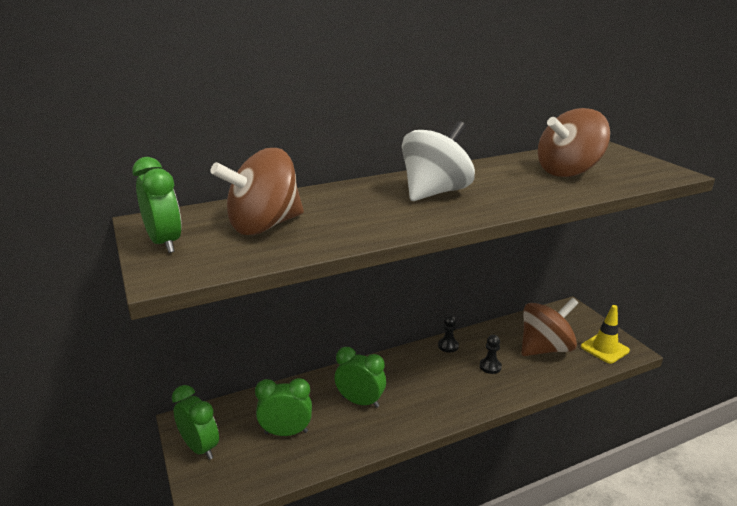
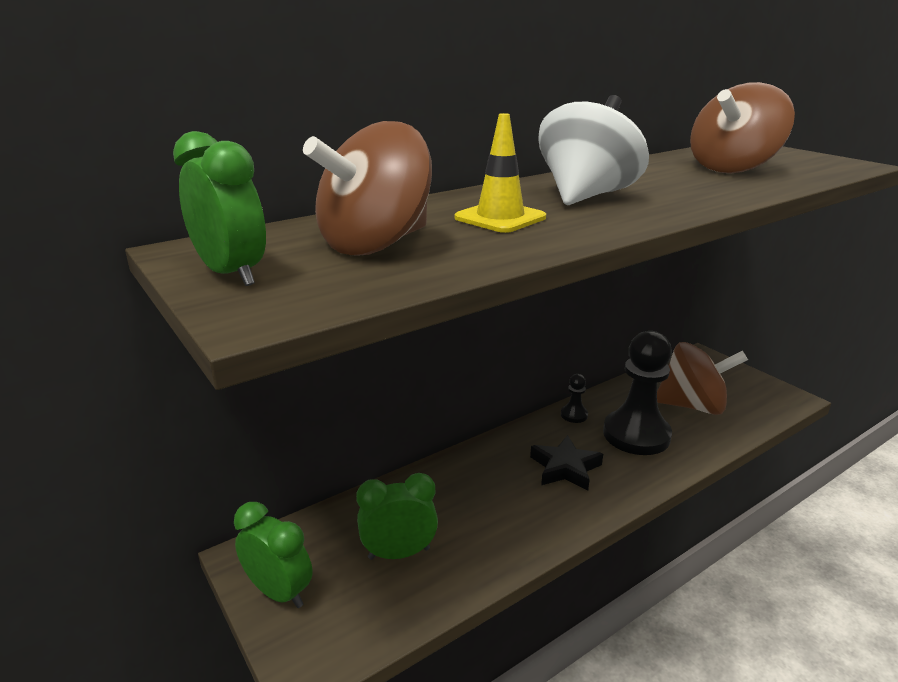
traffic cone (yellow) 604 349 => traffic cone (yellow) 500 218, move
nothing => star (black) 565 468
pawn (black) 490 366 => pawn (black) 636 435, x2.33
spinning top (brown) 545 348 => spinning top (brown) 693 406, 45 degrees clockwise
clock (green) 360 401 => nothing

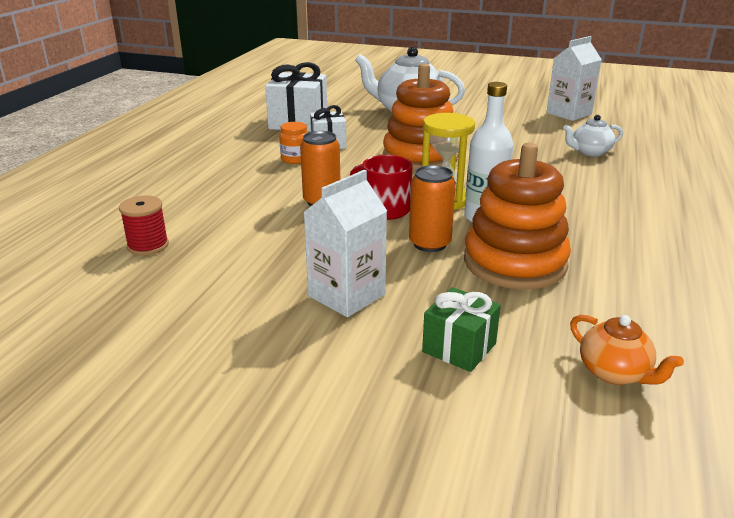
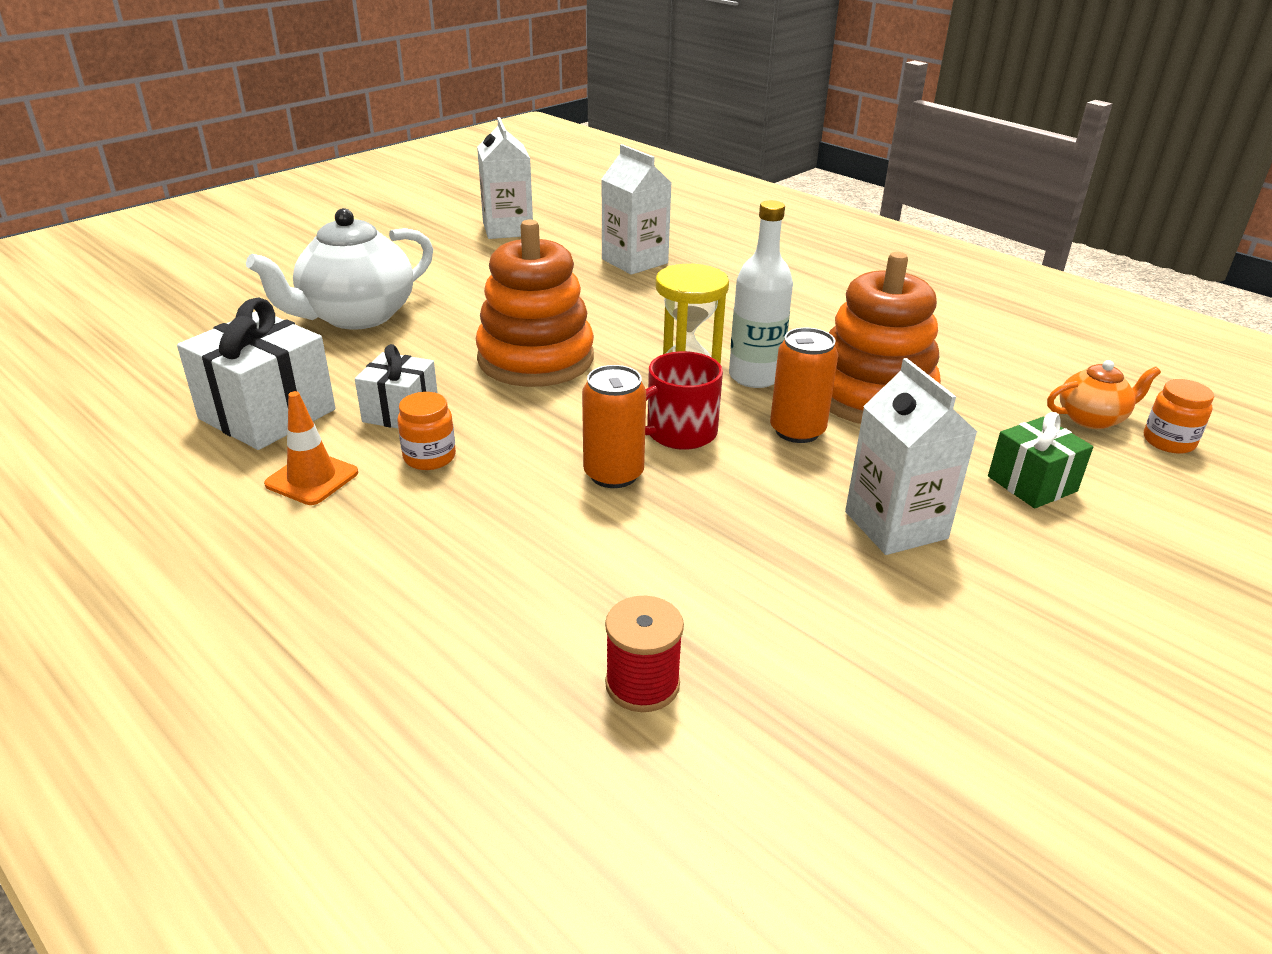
nothing => traffic cone (orange) 312 478
teapot (white) 590 152 => carton (white) 634 261
nothing => jar (orange) 1168 441

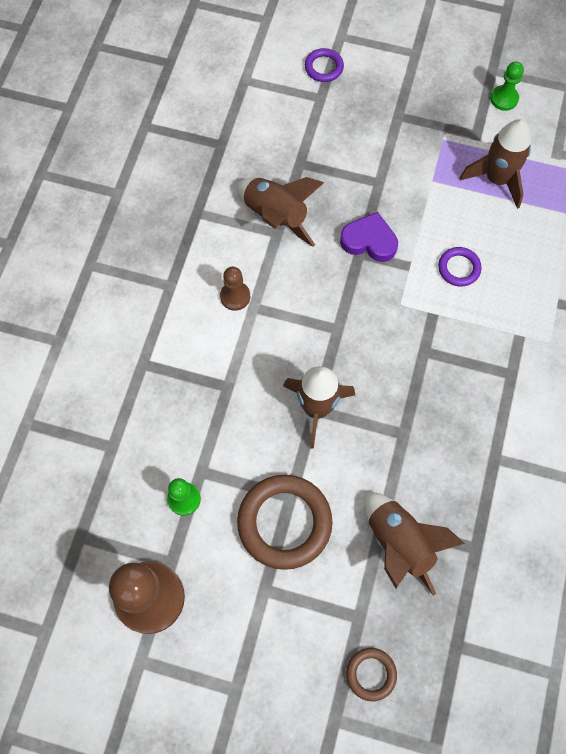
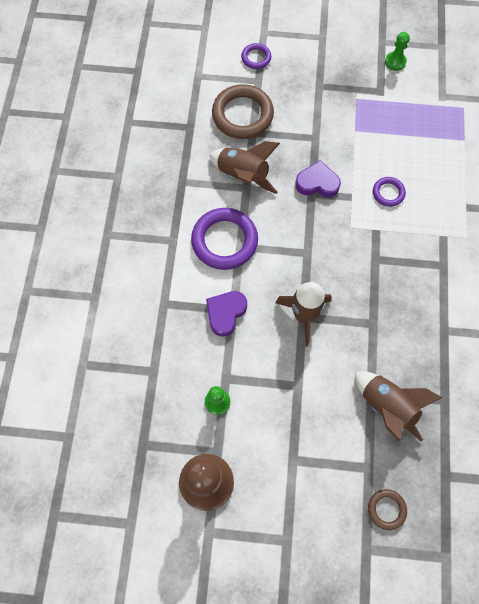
pawn (brown) 235 296 => ring (purple) 224 241
nothing => heart (purple) 225 313
ring (brown) 284 522 => ring (brown) 242 115, move
rocket (brown) 497 179 => nothing

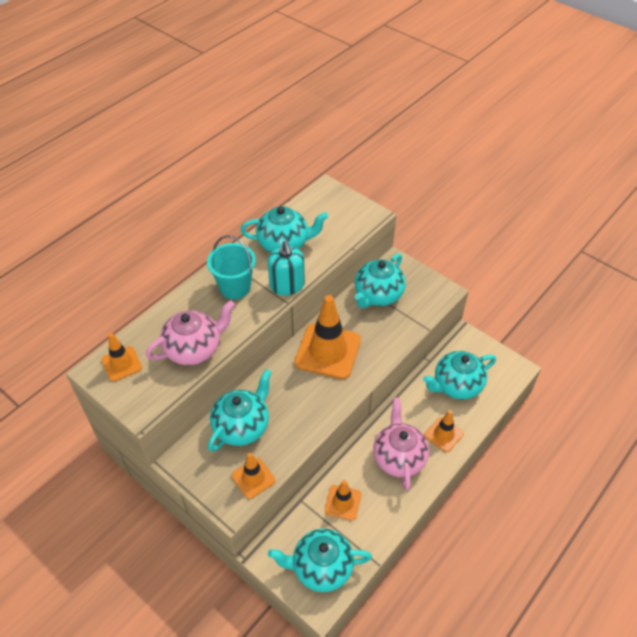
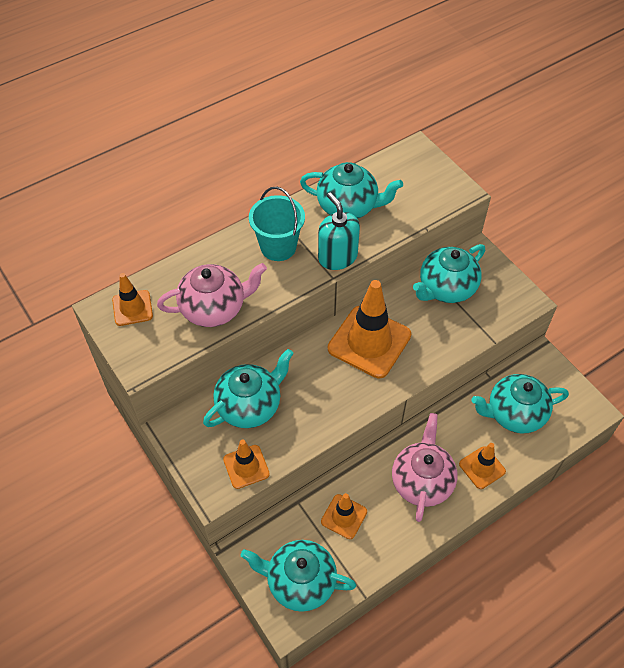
soap dispenser (turquoise) 287 285 => soap dispenser (turquoise) 337 257, 150 degrees clockwise

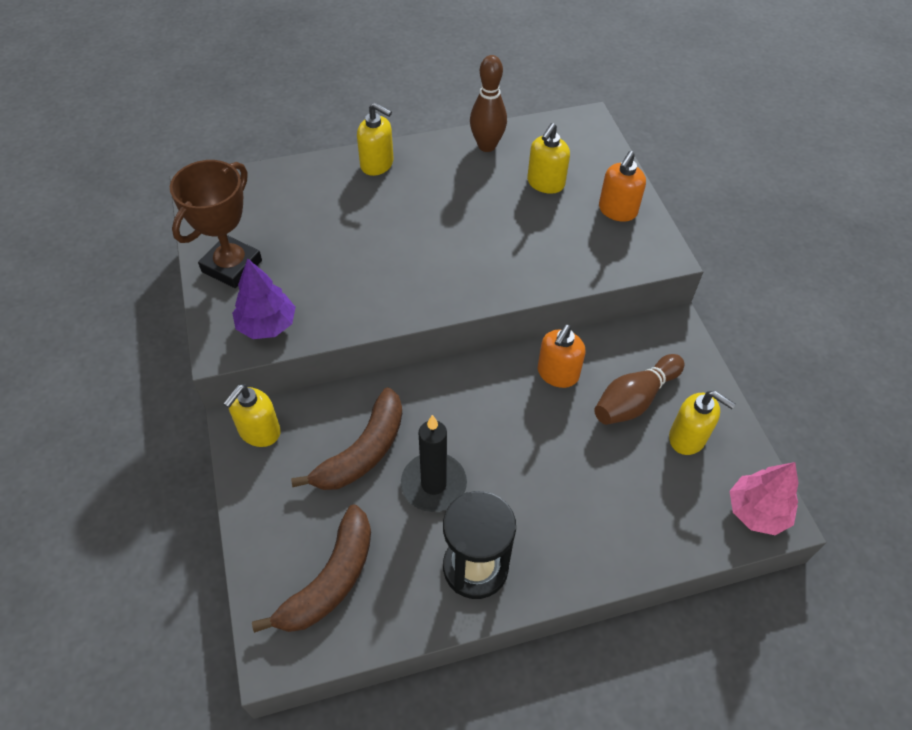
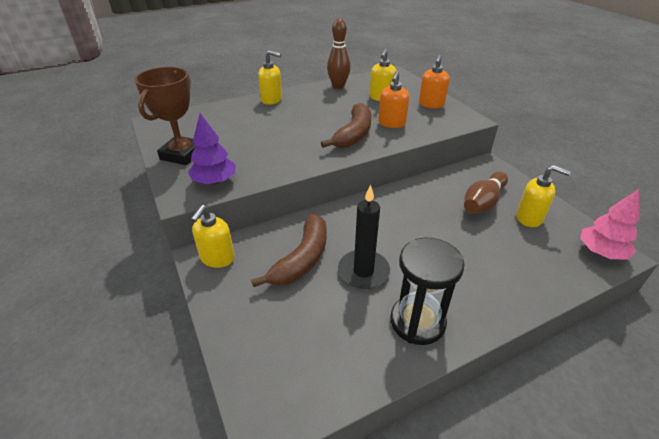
banana (brown) 330 580 => banana (brown) 353 134, move
soap dispenser (orange) 557 374 => soap dispenser (orange) 391 123, move

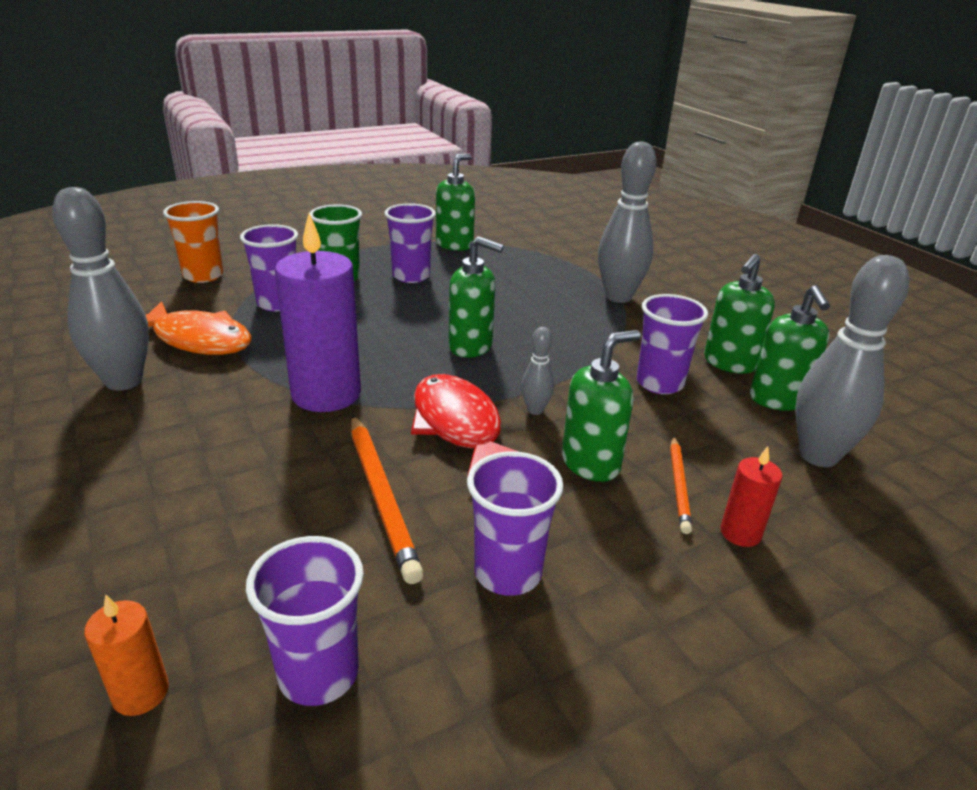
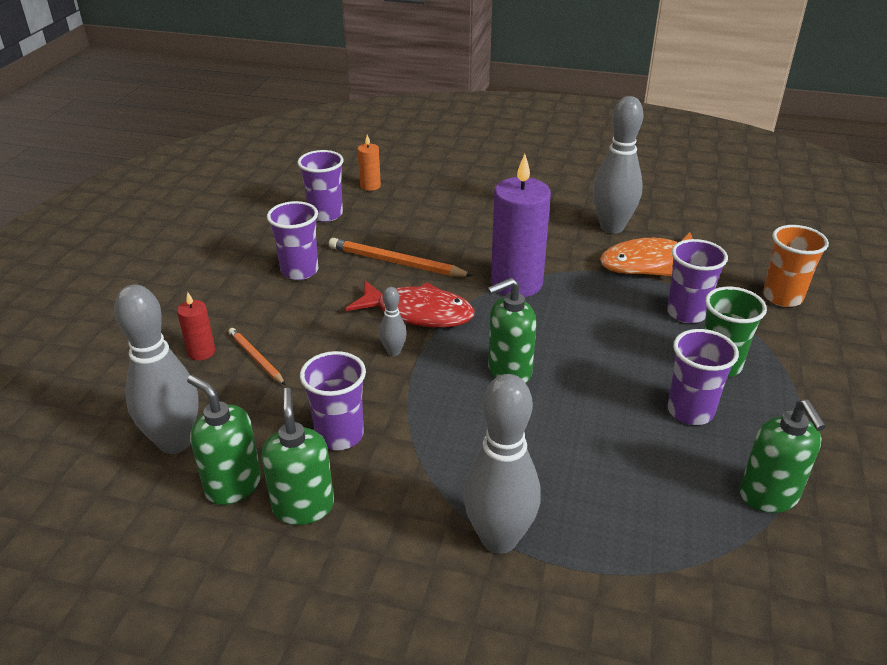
soap dispenser (green) 591 463 => nothing

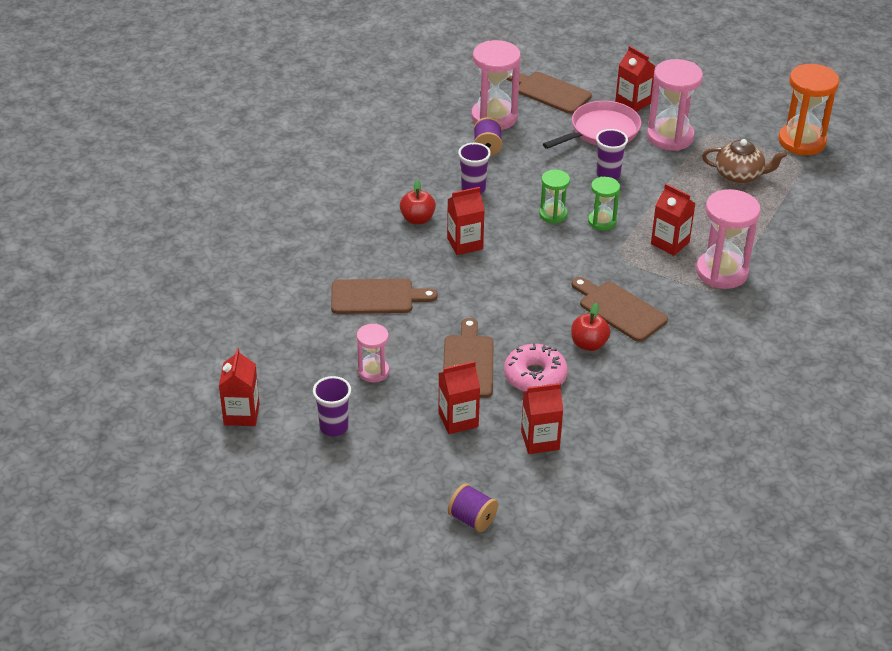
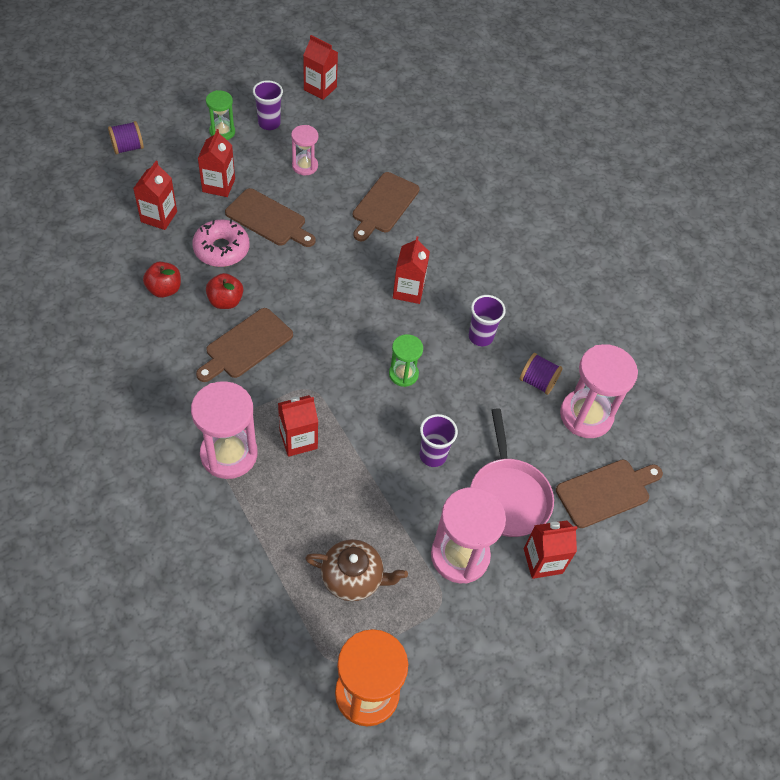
apple (red) 417 219 => apple (red) 164 289, move
cutting board (brown) 619 310 => cutting board (brown) 246 345, 150 degrees clockwise
hourglass (green) 602 222 => hourglass (green) 222 132, move
teapot (brown) 739 175 => teapot (brown) 353 577, 120 degrees counterclockwise

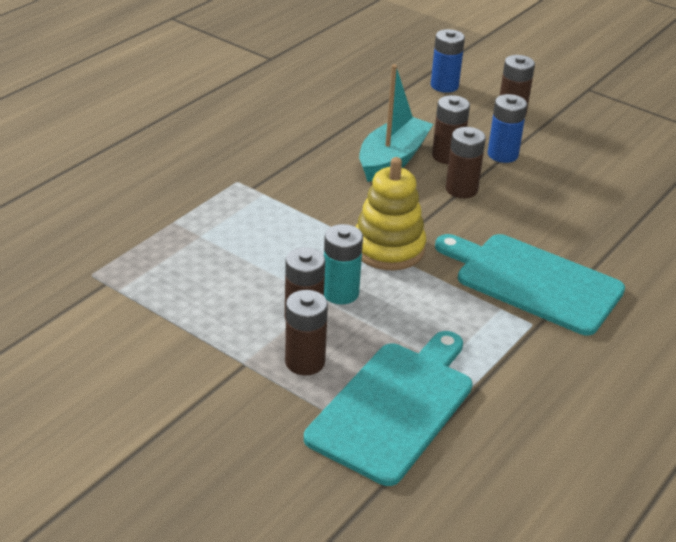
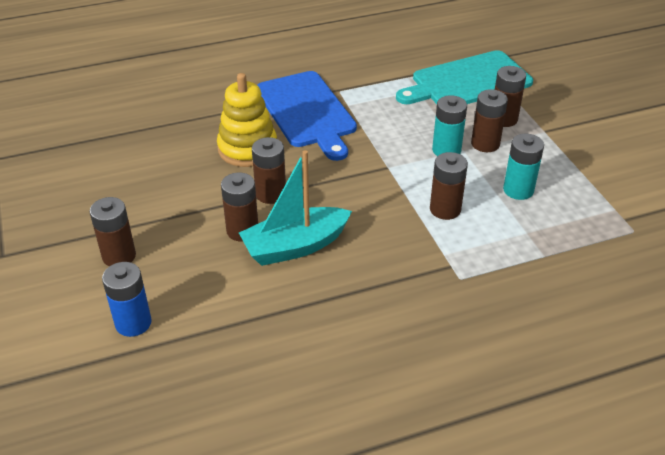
stacking toy (yellow) 388 248 => stacking toy (yellow) 247 148, move
cutting board (turquoise) 533 281 => cutting board (blue) 307 112
nothing => battery (brown) 445 209
nothing => battery (turquoise) 518 190
battery (blue) 502 154 => nothing

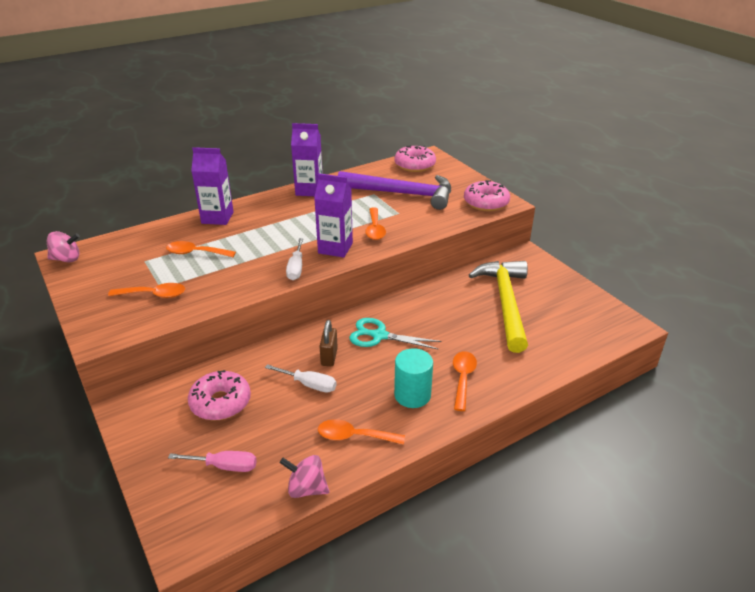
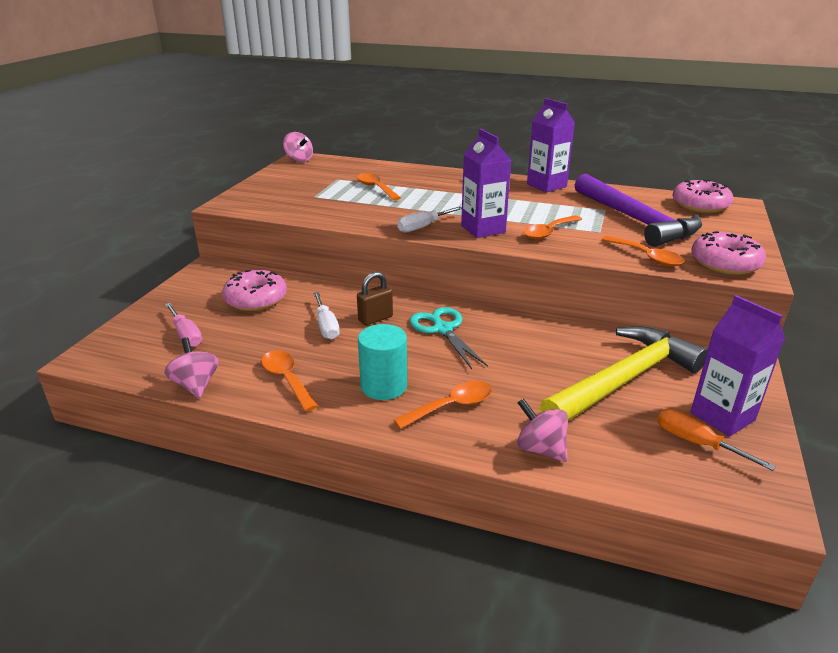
nothing => spinning top (pink) 540 449
spoon (orange) 153 295 => spoon (orange) 646 257, move
nothing => screwdriver (orange) 697 443
carton (purple) 217 218 => carton (purple) 722 416, move

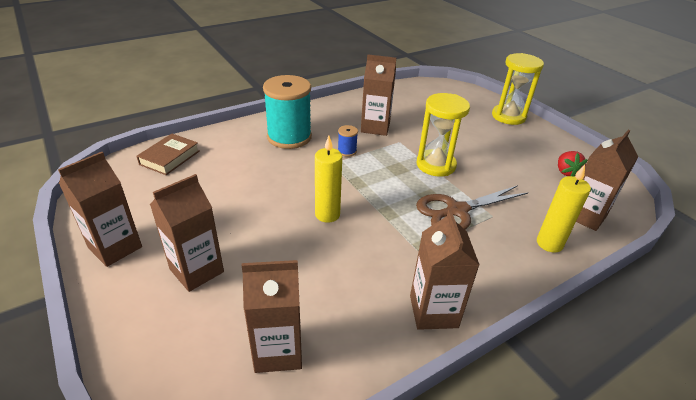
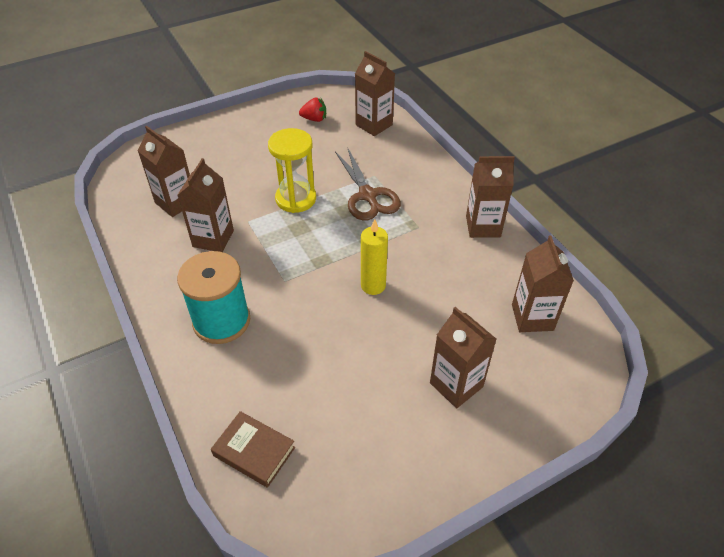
carton (brown) 115 247 => carton (brown) 176 202, move
spool (blue) 347 151 => nothing
hourglass (yellow) 508 116 => nothing
candle (yellow) 549 243 => nothing

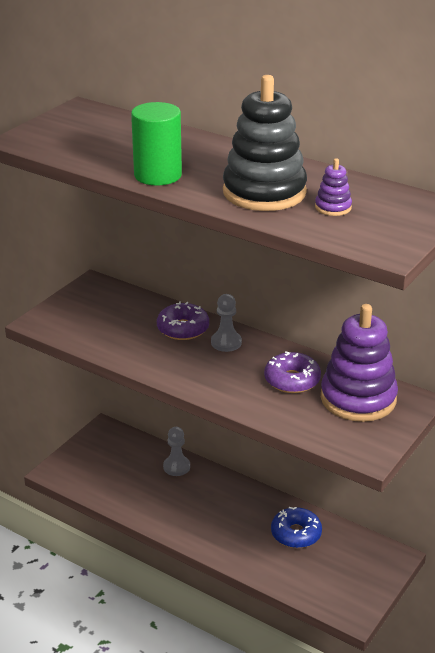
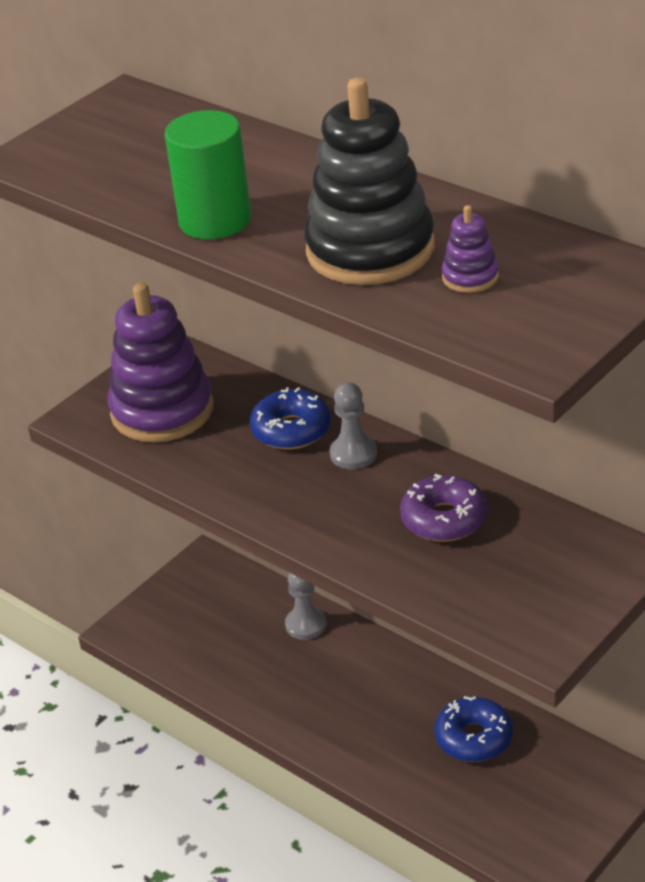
stacking toy (purple) 358 398 => stacking toy (purple) 162 411, move
donut (purple) 183 329 => donut (blue) 291 430

